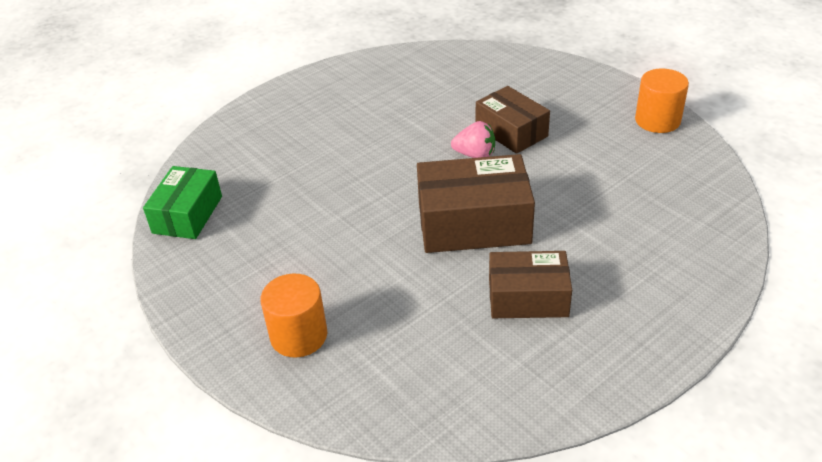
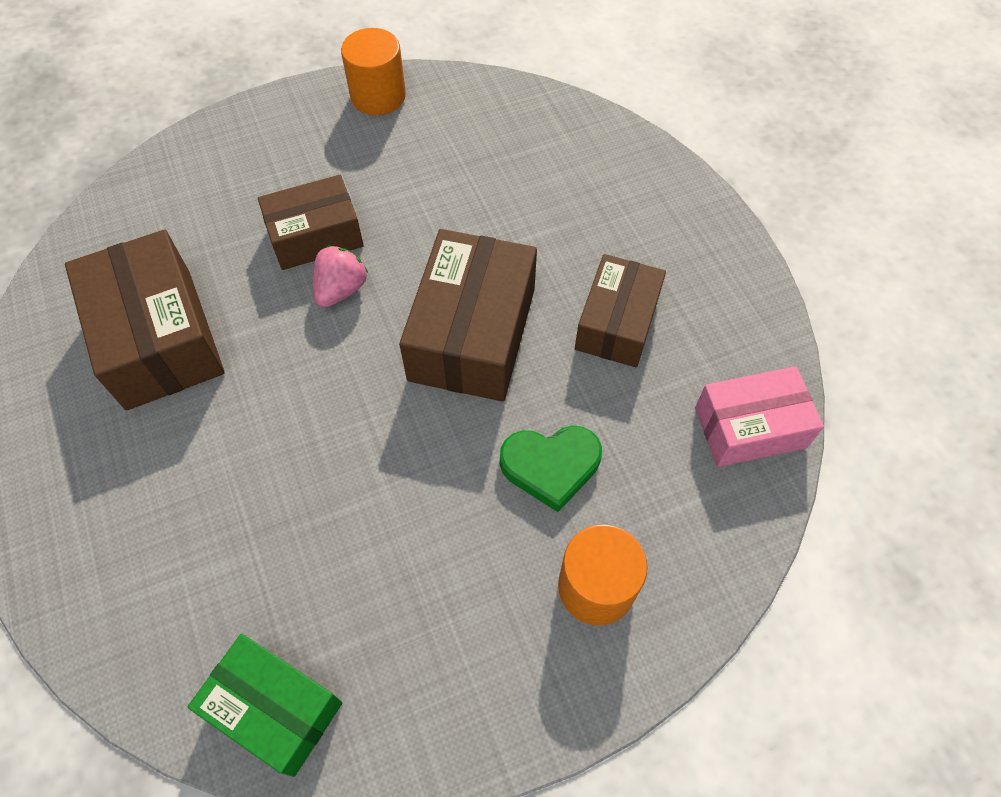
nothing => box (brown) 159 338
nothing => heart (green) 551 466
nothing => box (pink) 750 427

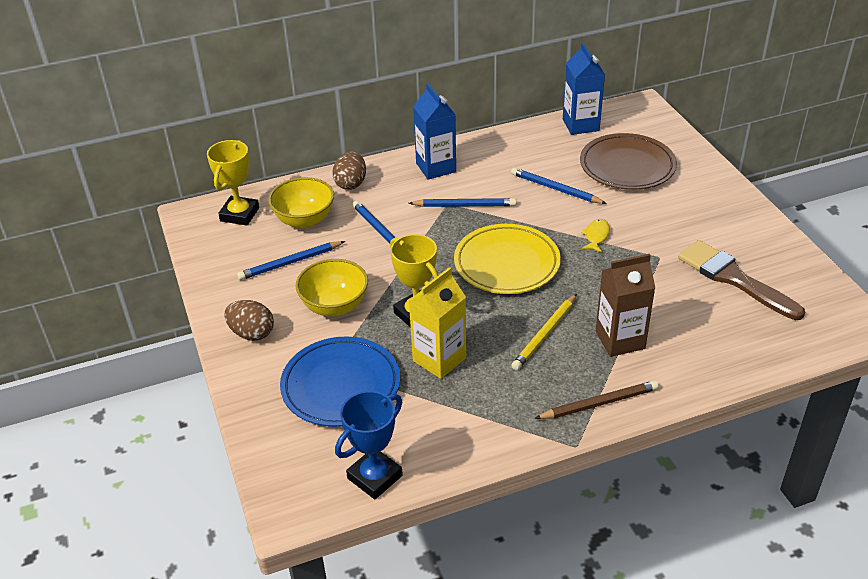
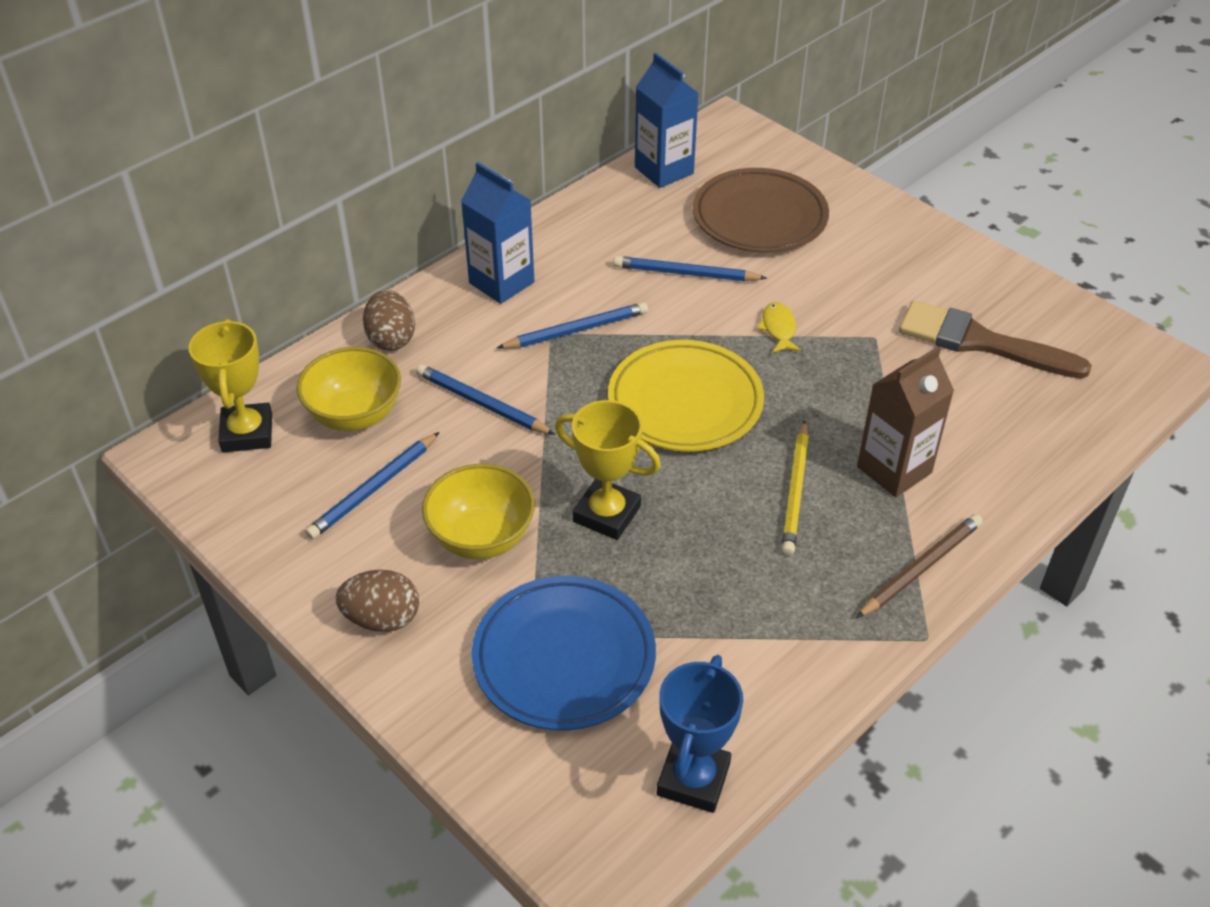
carton (yellow) 439 359 => nothing

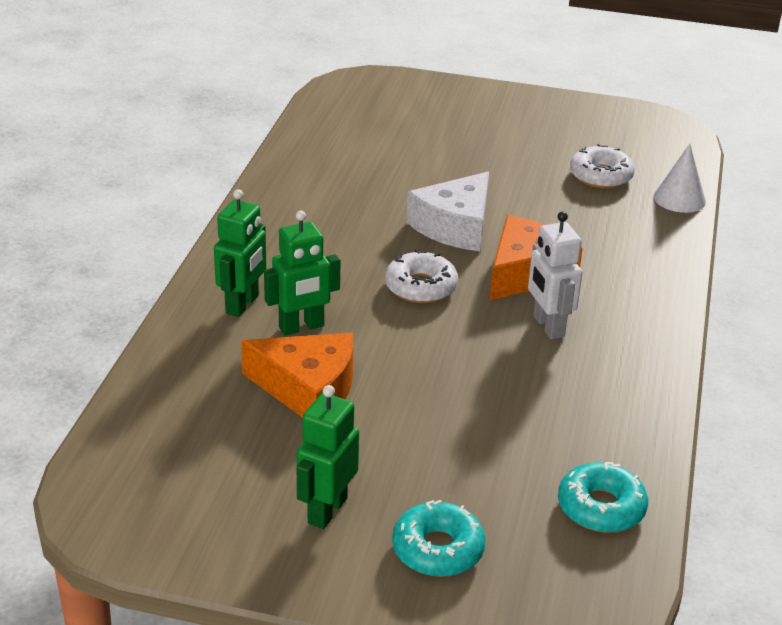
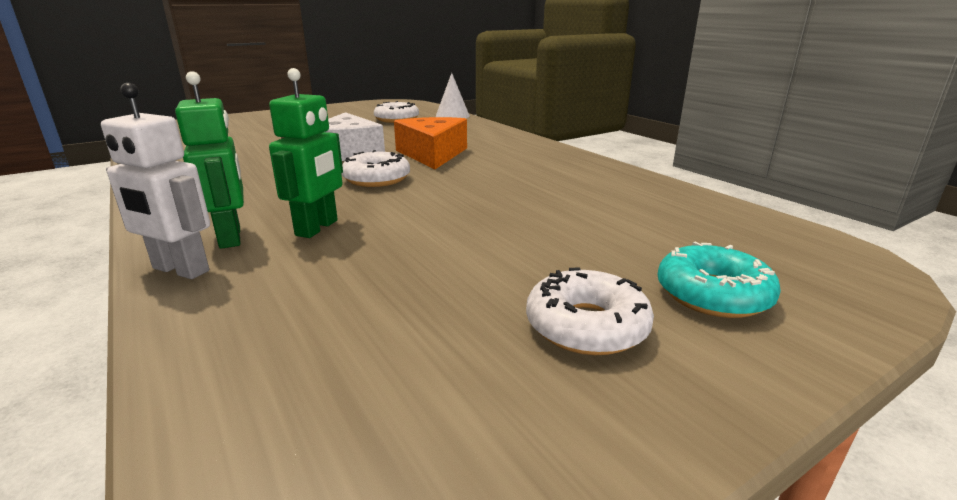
robot (white) 548 326 => robot (white) 180 270, move
robot (green) 326 510 => donut (white) 586 326
cheese (orange) 308 389 => nothing
donut (turquoise) 601 507 => nothing

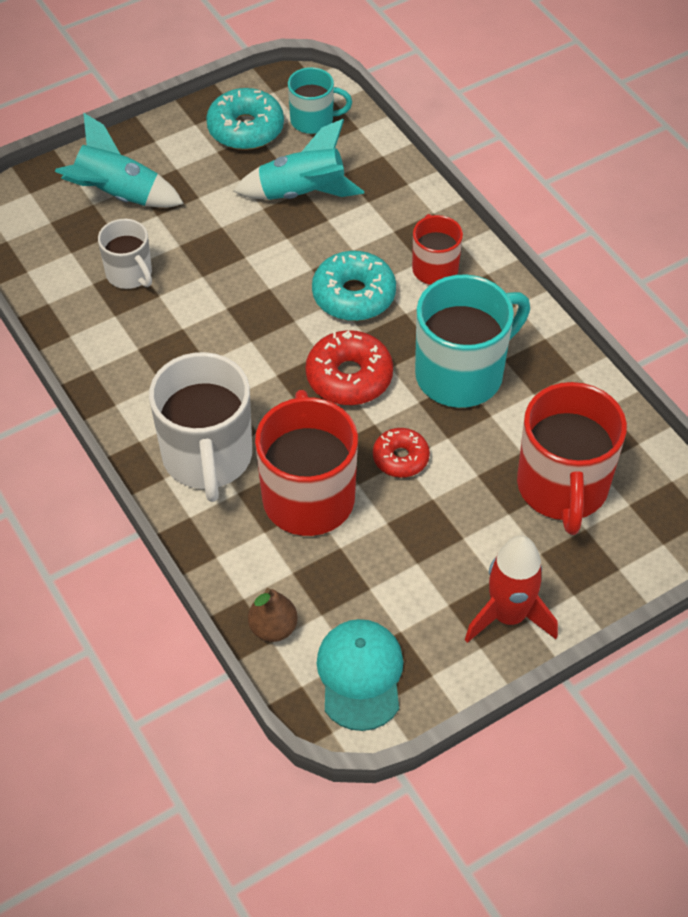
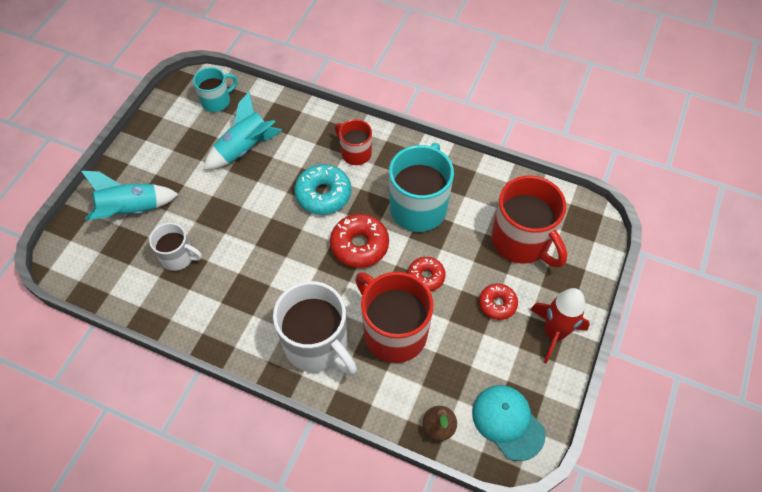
nothing => donut (red) 497 304
donut (turquoise) 245 129 => nothing

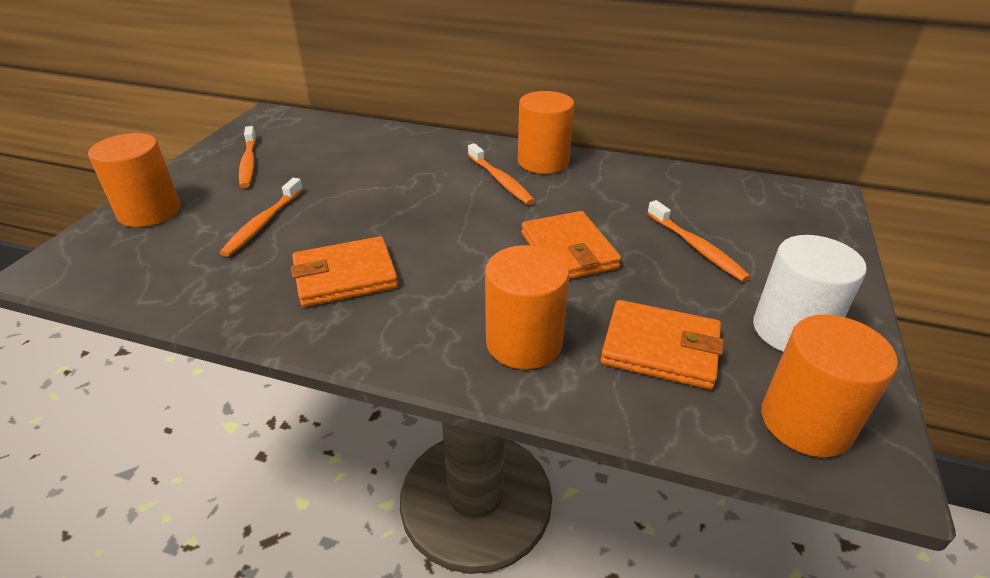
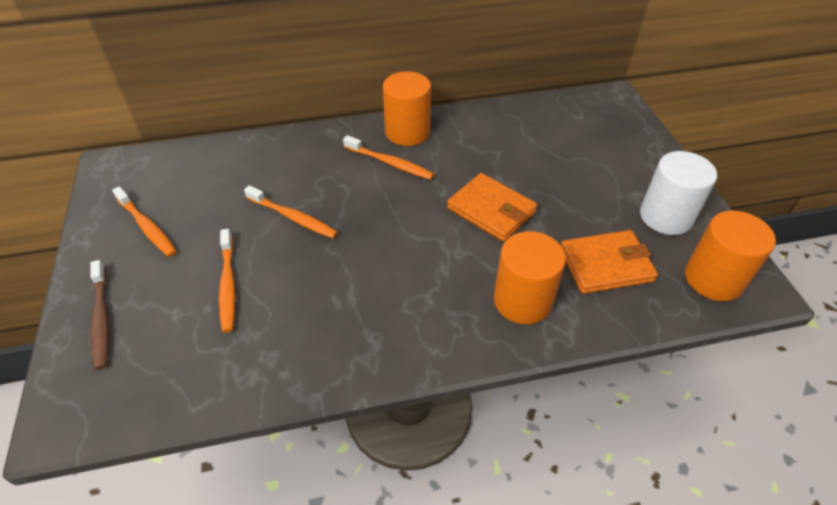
cylinder (orange) 149 212 => toothbrush (brown) 101 319
toothbrush (orange) 696 247 => toothbrush (orange) 293 217, move
wallet (orange) 345 276 => nothing

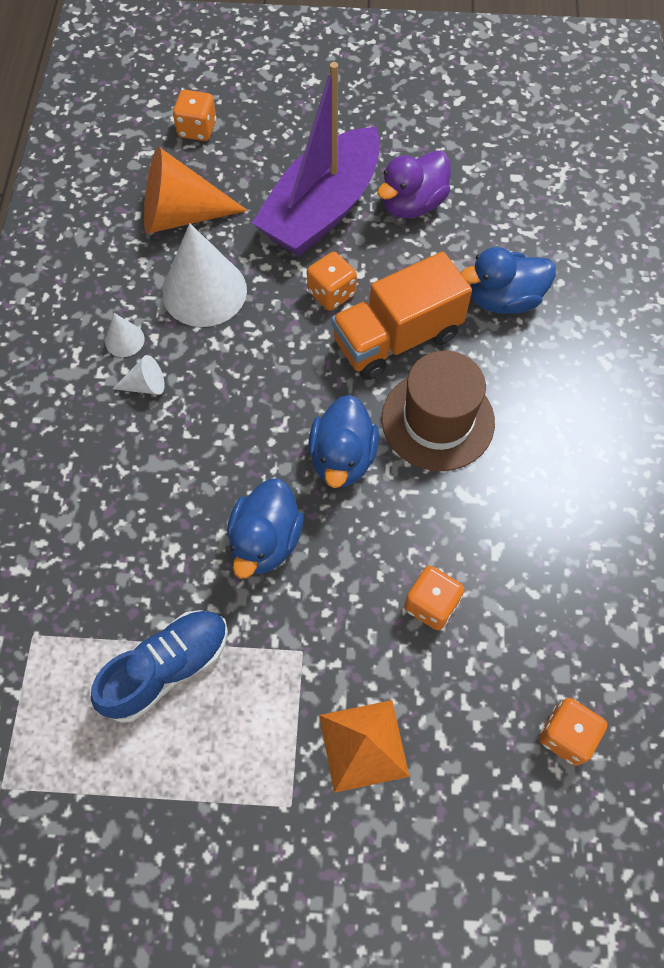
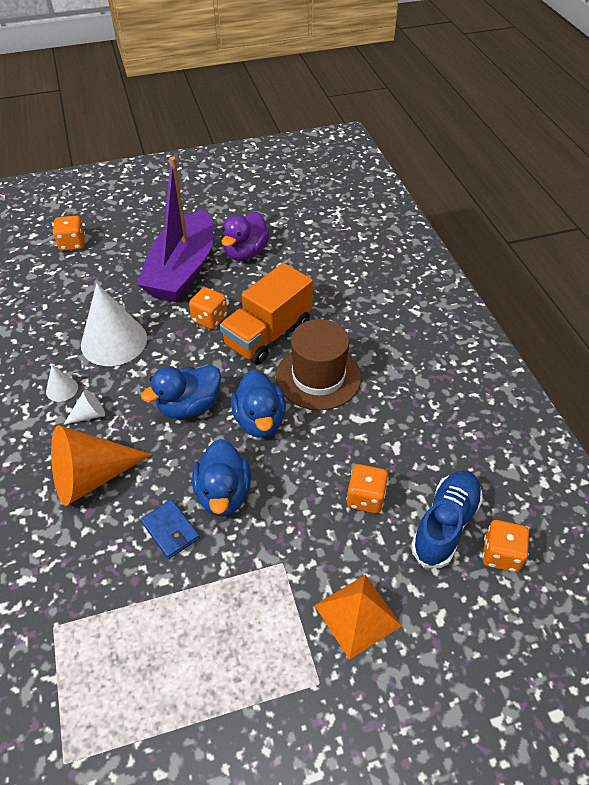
cone (orange) 181 215 => cone (orange) 91 477, move
duck (blue) 504 299 => duck (blue) 189 406, move
nothing => wallet (blue) 170 530
shoe (blue) 167 668 => shoe (blue) 445 525, move

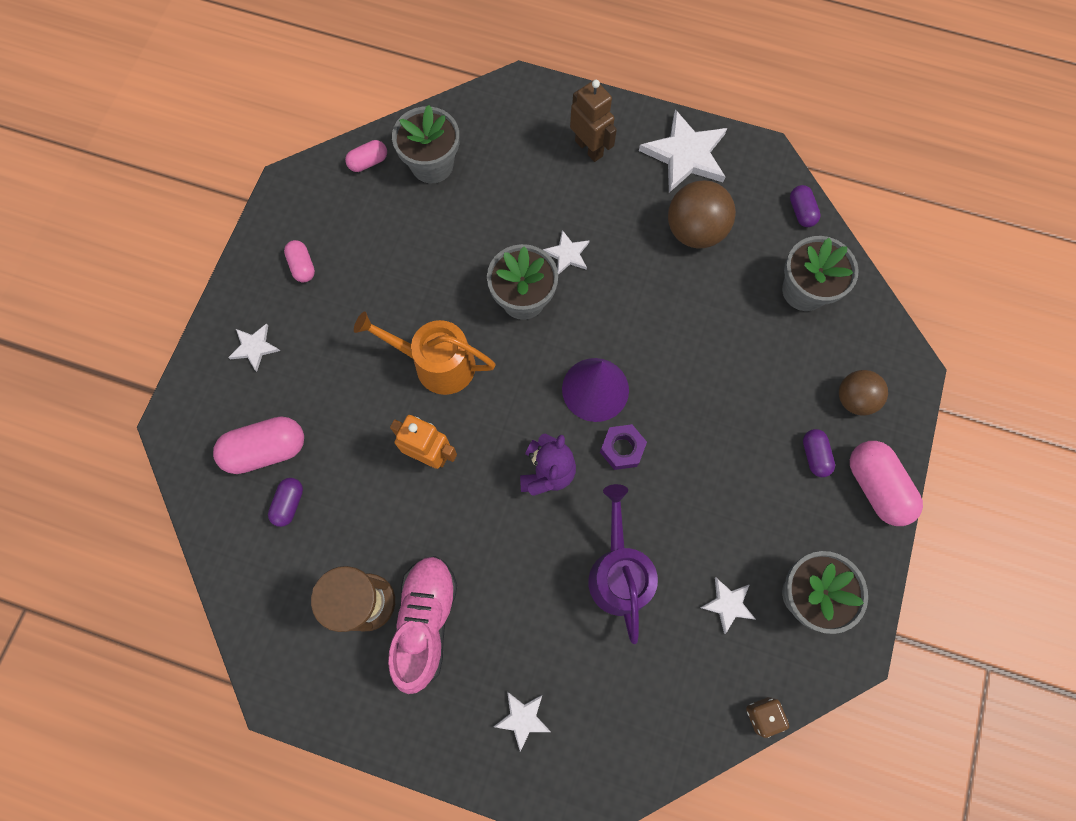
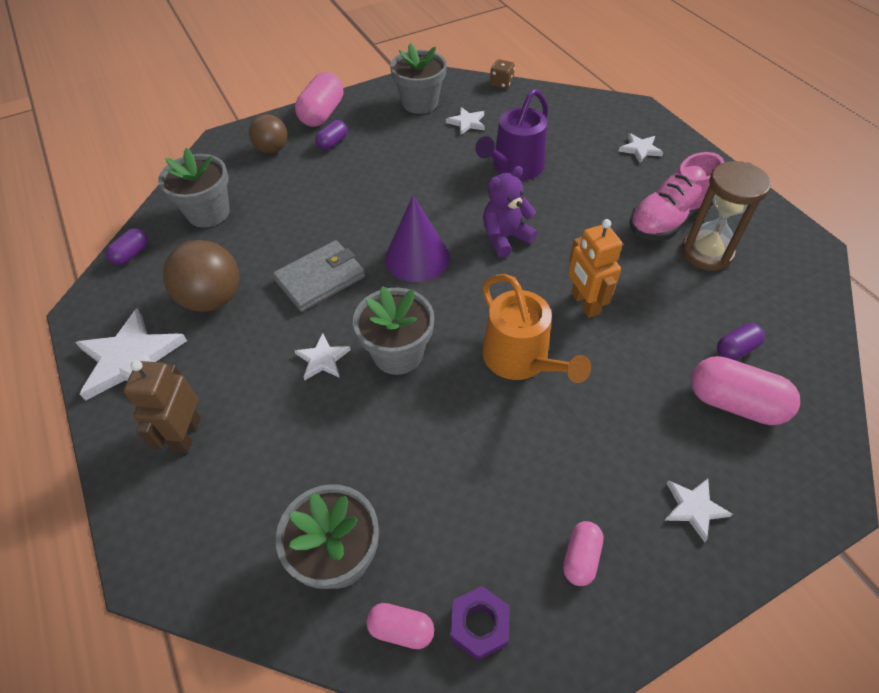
nothing => wallet (grey) 320 278
nut (purple) 622 449 => nut (purple) 479 625, move

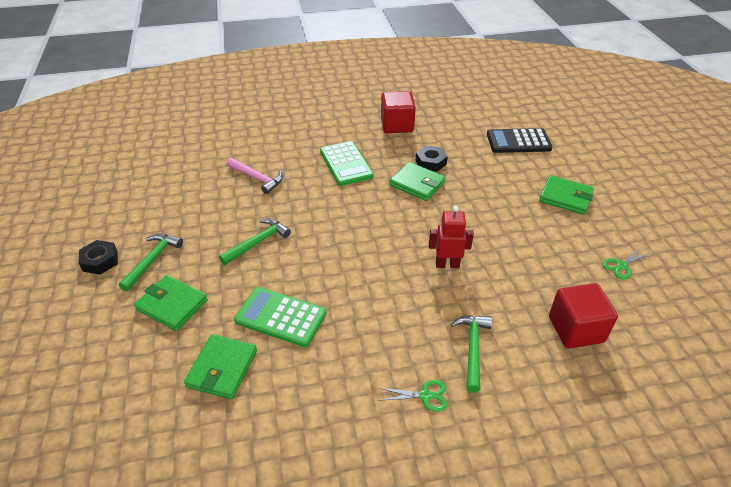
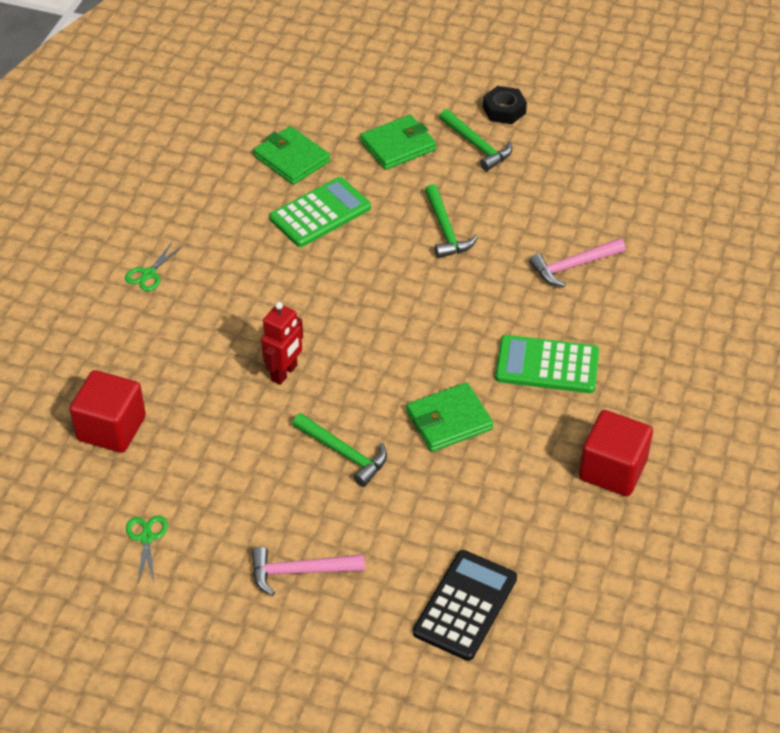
wallet (green) 565 197 => hammer (pink) 300 572
hammer (green) 472 348 => hammer (green) 344 453, move
nut (black) 430 162 => nothing

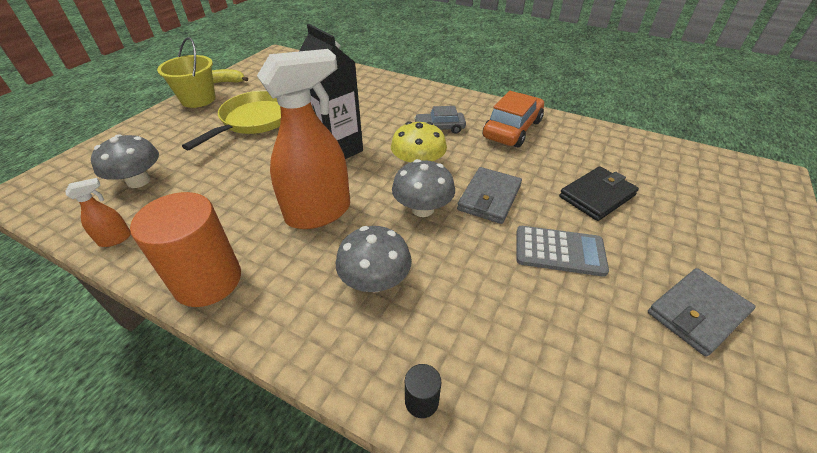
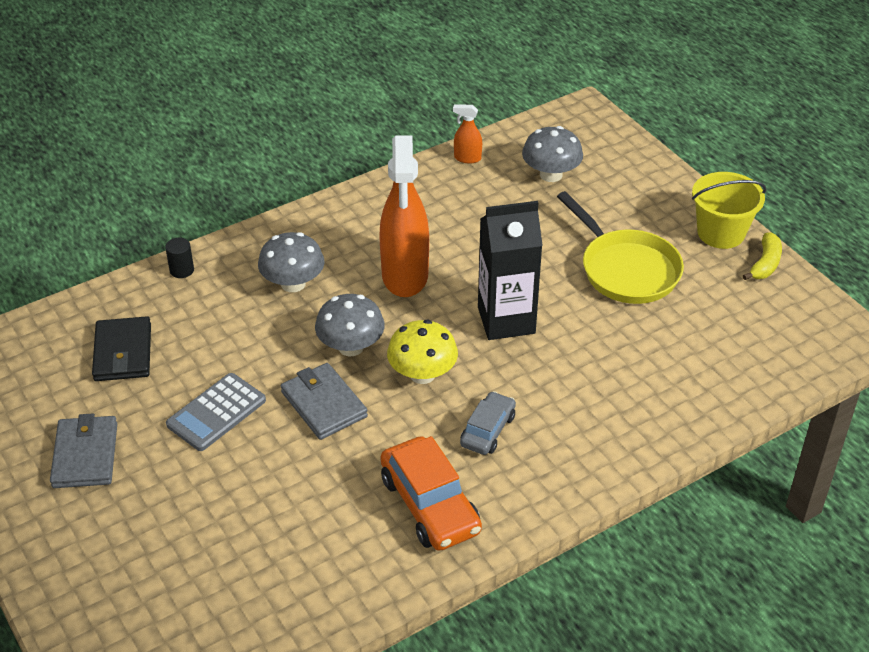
wallet (black) 597 196 => wallet (black) 123 353, move
spray bottle (orange) 115 239 => spray bottle (orange) 467 158, 105 degrees clockwise
cylinder (orange) 208 280 => nothing

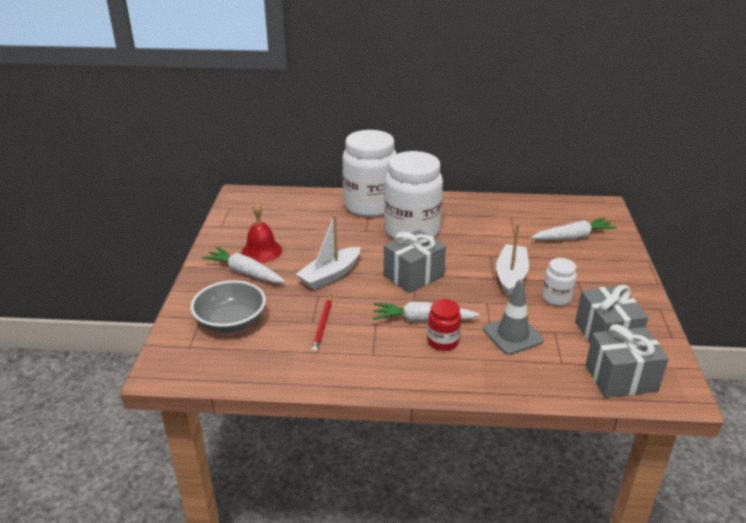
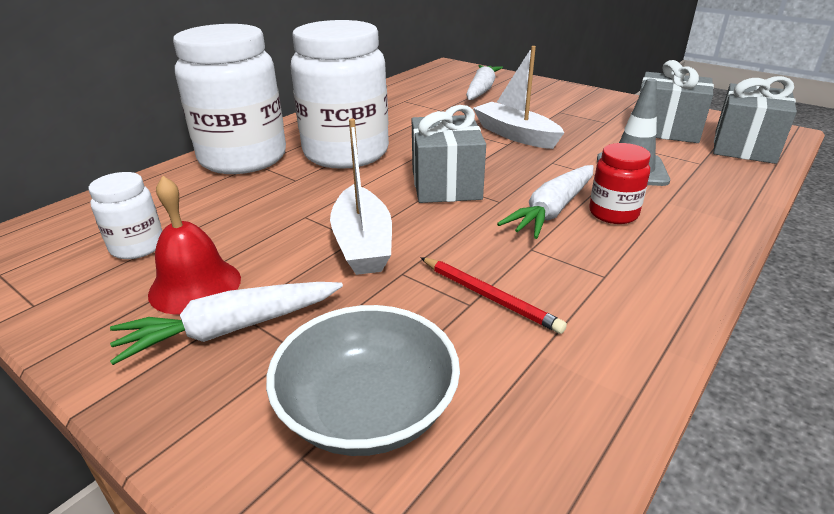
jar (white) 556 298 => jar (white) 137 247, move

